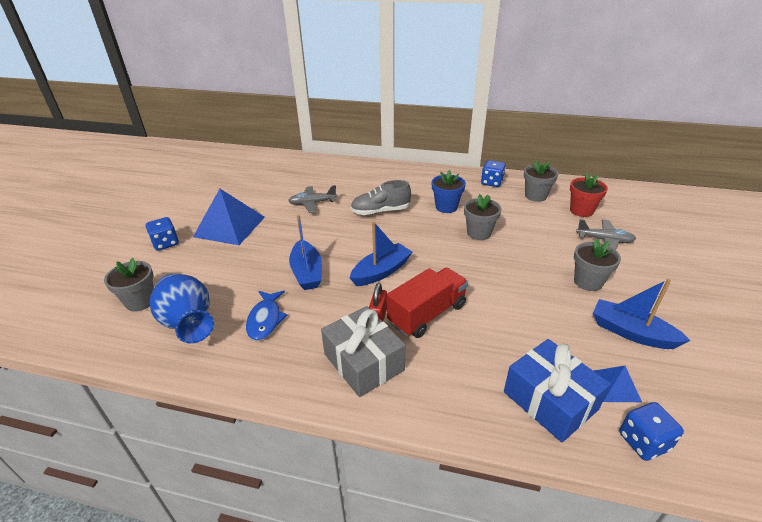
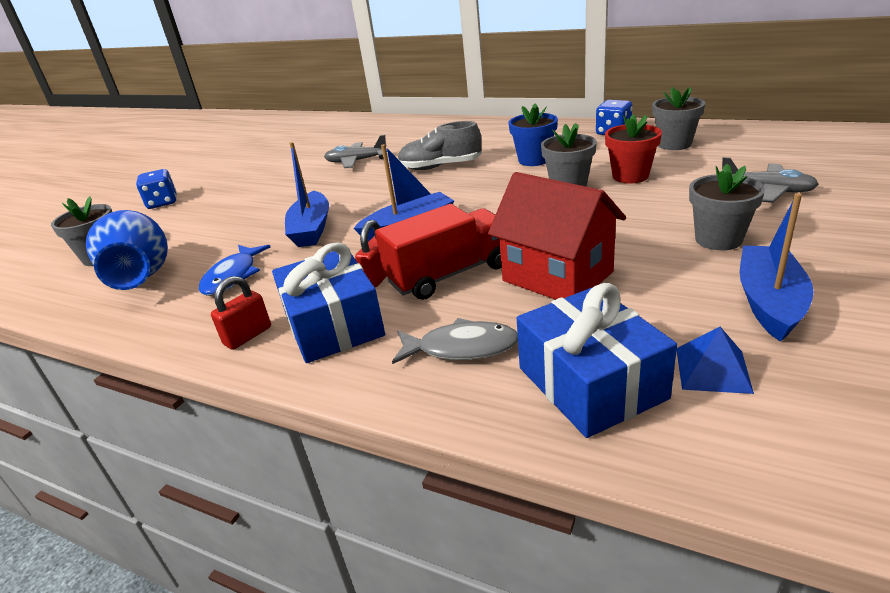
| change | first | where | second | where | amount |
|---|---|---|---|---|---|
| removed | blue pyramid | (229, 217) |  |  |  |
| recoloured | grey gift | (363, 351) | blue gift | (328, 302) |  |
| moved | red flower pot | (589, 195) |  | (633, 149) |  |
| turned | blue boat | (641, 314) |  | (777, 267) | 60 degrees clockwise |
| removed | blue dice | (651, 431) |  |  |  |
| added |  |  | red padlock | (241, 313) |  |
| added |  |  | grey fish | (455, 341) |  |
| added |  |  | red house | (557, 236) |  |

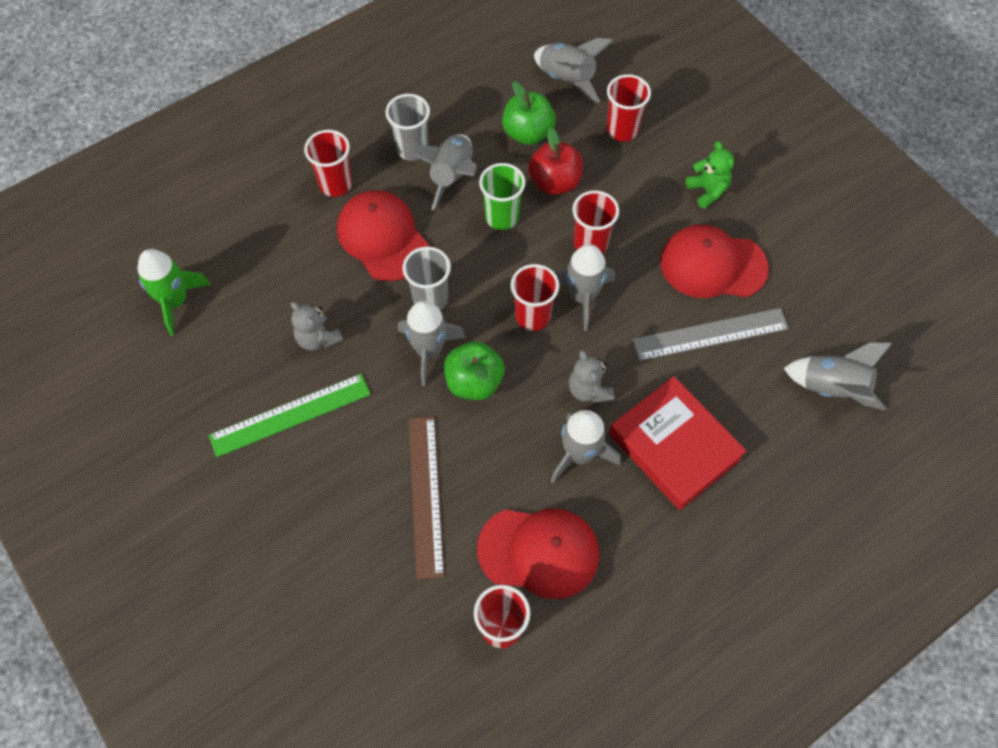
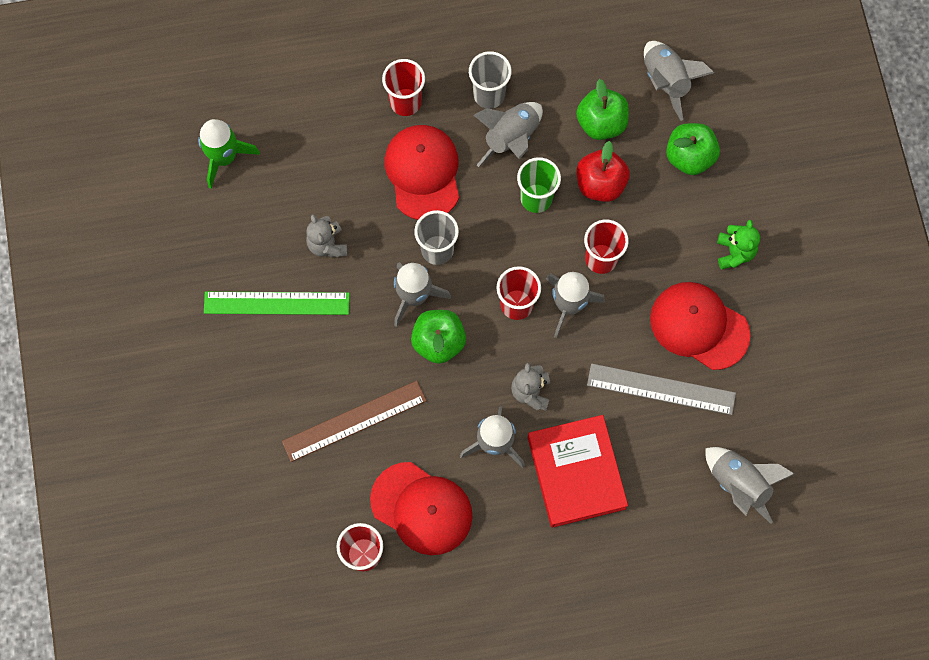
| change | first | where | second | where | amount |
|---|---|---|---|---|---|
| turned | brown ruler | (426, 498) |  | (354, 421) | 45 degrees clockwise |
| replaced | red cup | (629, 107) | green apple | (693, 149) |  |

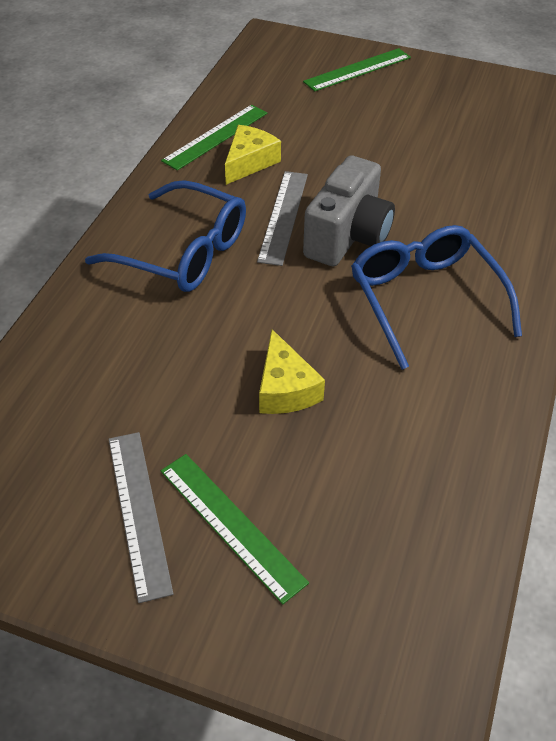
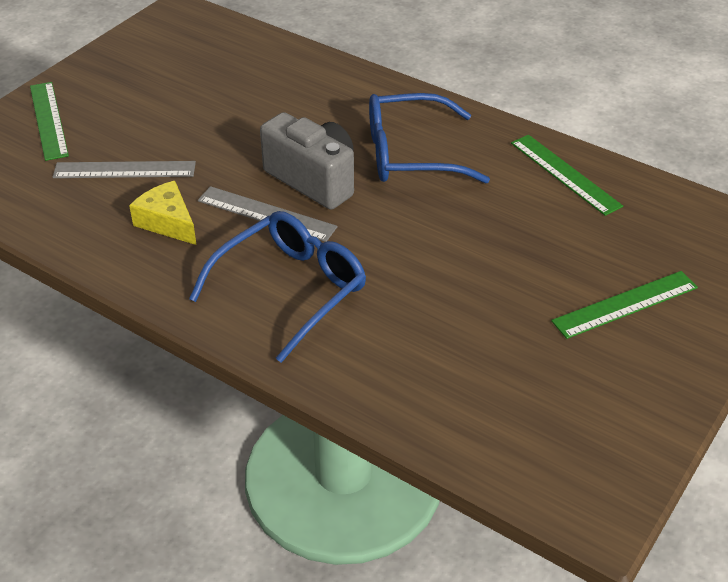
| change | first | where | second | where | amount |
|---|---|---|---|---|---|
| moved | grey ruler | (141, 517) |  | (124, 169) |  |
| moved | green ruler | (214, 138) |  | (567, 175) |  |
| removed | yellow cheese | (292, 371) |  |  |  |

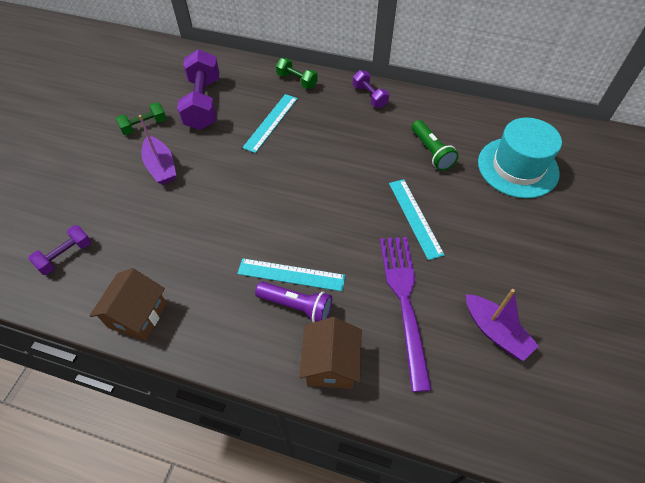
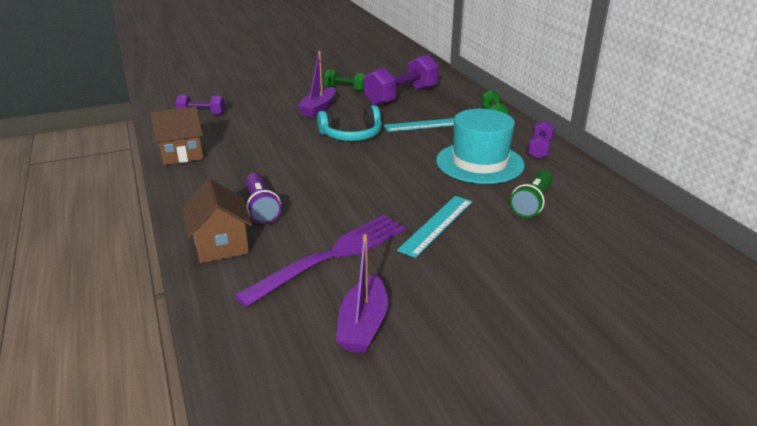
| change | first | where | second | where | amount |
|---|---|---|---|---|---|
| removed | turquoise ruler | (291, 274) |  |  |  |
| turned | brown house | (330, 353) |  | (217, 221) | 75 degrees counterclockwise |
| moved | turquoise hat | (520, 157) |  | (480, 146) |  |
| added |  |  | turquoise headphones | (349, 123) |  |

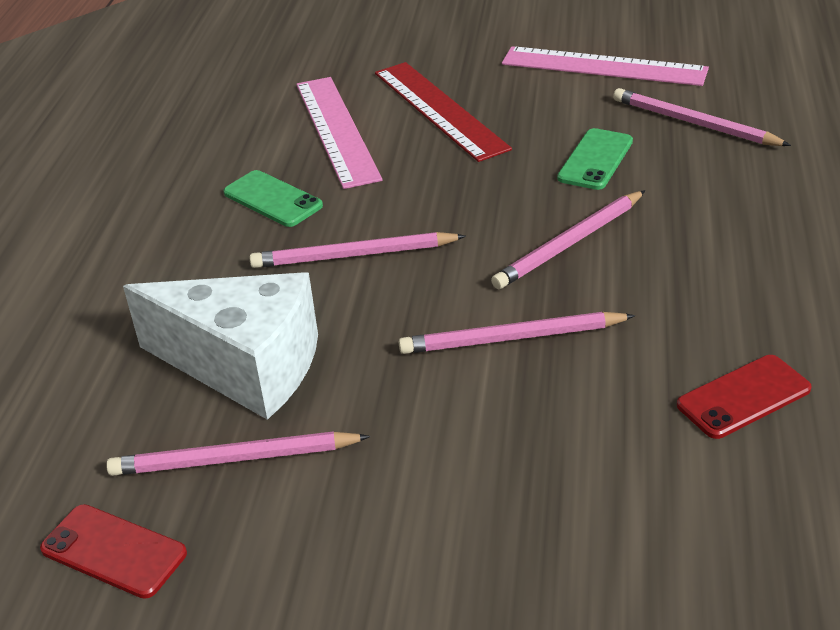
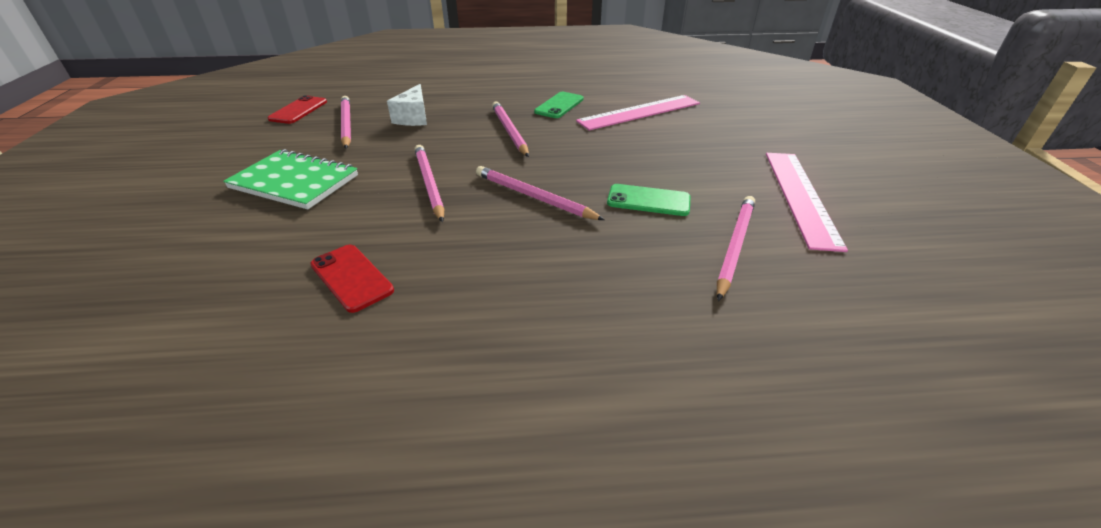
| change | first | where | second | where | amount |
|---|---|---|---|---|---|
| resized | white cheese | (220, 346) |  | (407, 105) | x0.55 |
| removed | red ruler | (443, 112) |  |  |  |
| added |  |  | green notebook | (290, 179) |  |

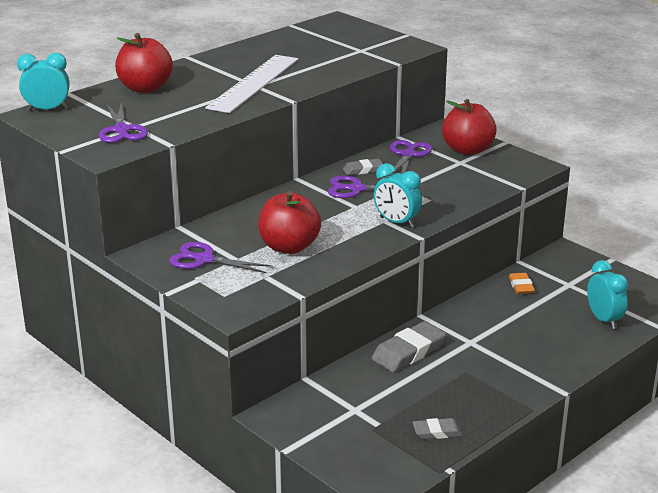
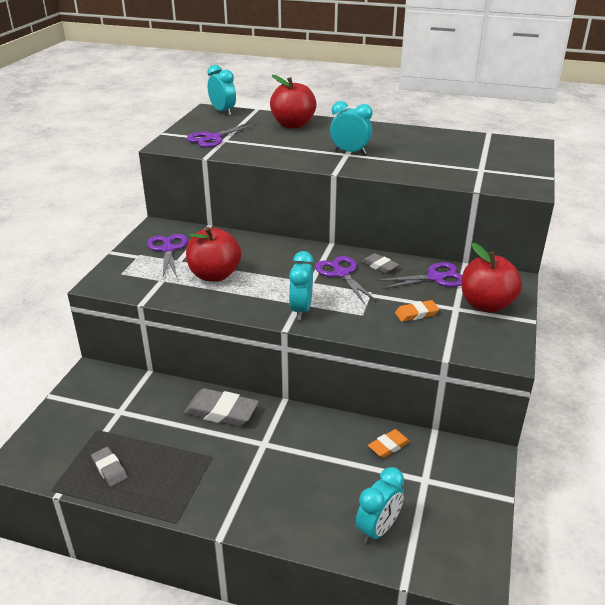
| change | first | where | second | where | amount |
|---|---|---|---|---|---|
| replaced | white ruler | (251, 84) | turquoise clock | (351, 128) |  |
| added |  |  | orange eraser | (417, 311) |  |

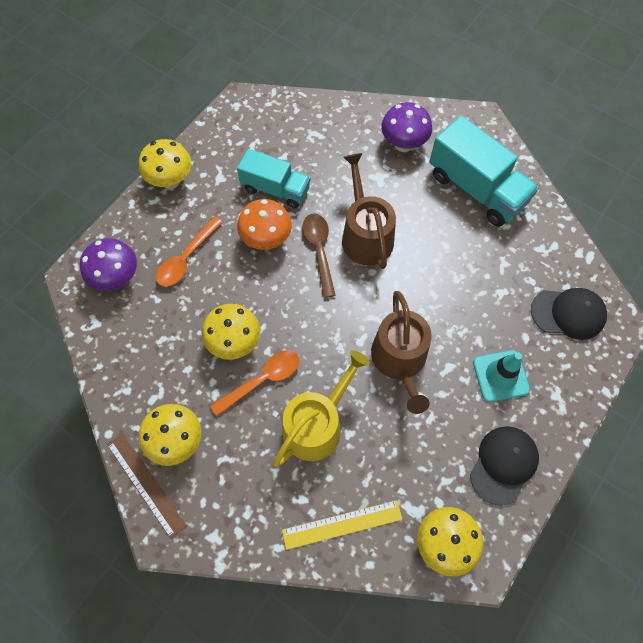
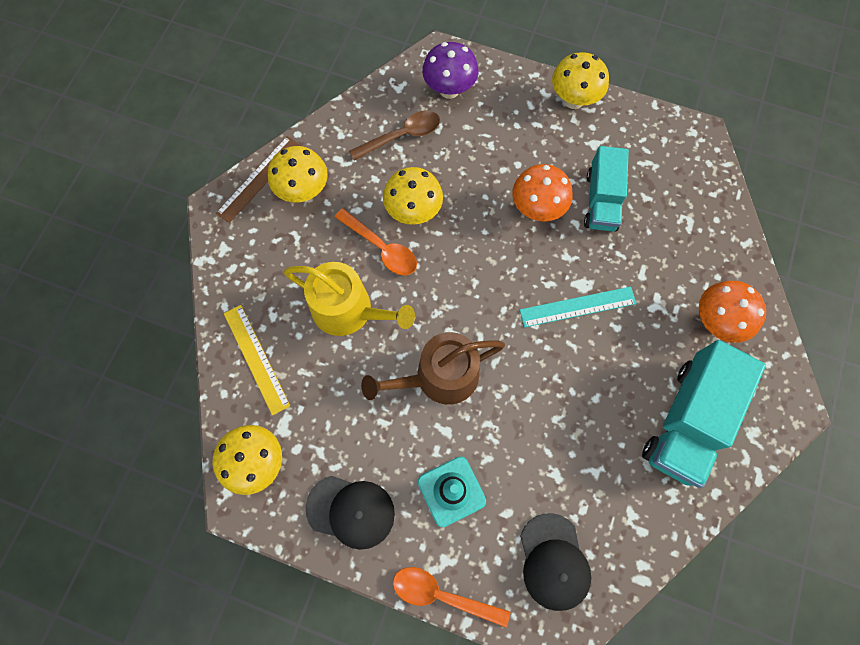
| change | first | where | second | where | amount |
|---|---|---|---|---|---|
| moved | orange spoon | (189, 252) |  | (451, 597) |  |
| moved | brown spoon | (319, 256) |  | (394, 136) |  |
| replaced | brown watering can | (369, 211) | turquoise ruler | (578, 307) |  |
| recoloured | purple mushroom | (406, 127) | orange mushroom | (732, 312) |  |

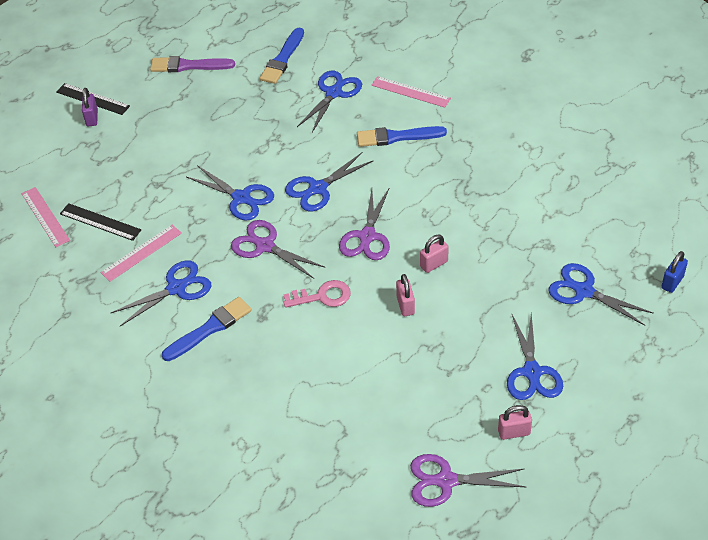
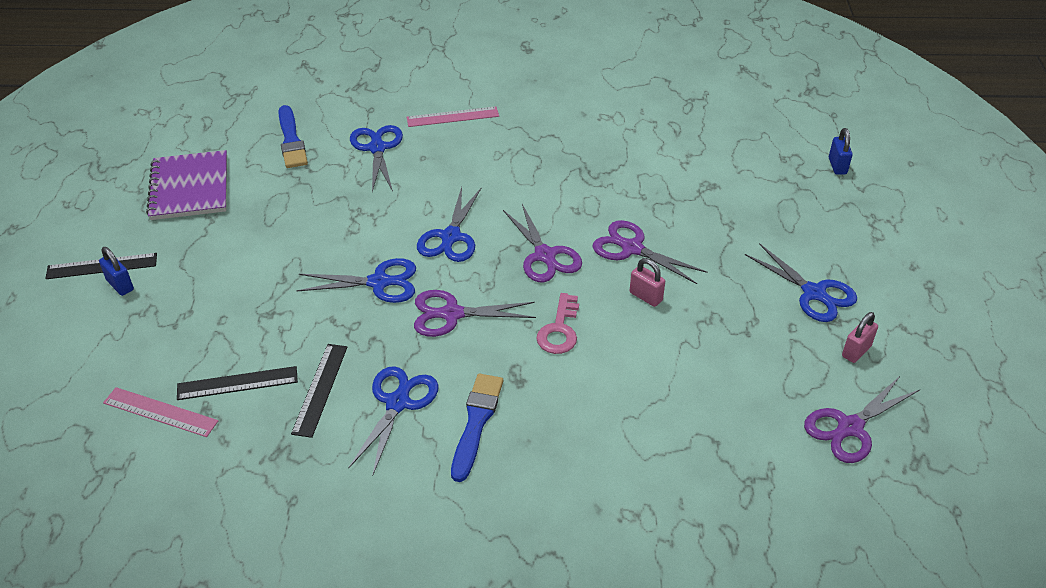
| change | first | where | second | where | amount |
|---|---|---|---|---|---|
| recoloured | purple padlock | (90, 107) | blue padlock | (116, 271) |  |
| recoloured | pink ruler | (141, 253) | black ruler | (319, 391) |  |
| replaced | purple brush | (192, 64) | purple notebook | (186, 185) |  |
| turned | pink key | (317, 294) |  | (557, 323) | 150 degrees clockwise |
| removed | blue brush | (402, 136) |  |  |  |
| replaced | pink padlock | (434, 254) | purple scissors | (649, 252) |  |
| removed | blue scissors | (601, 294) |  |  |  |

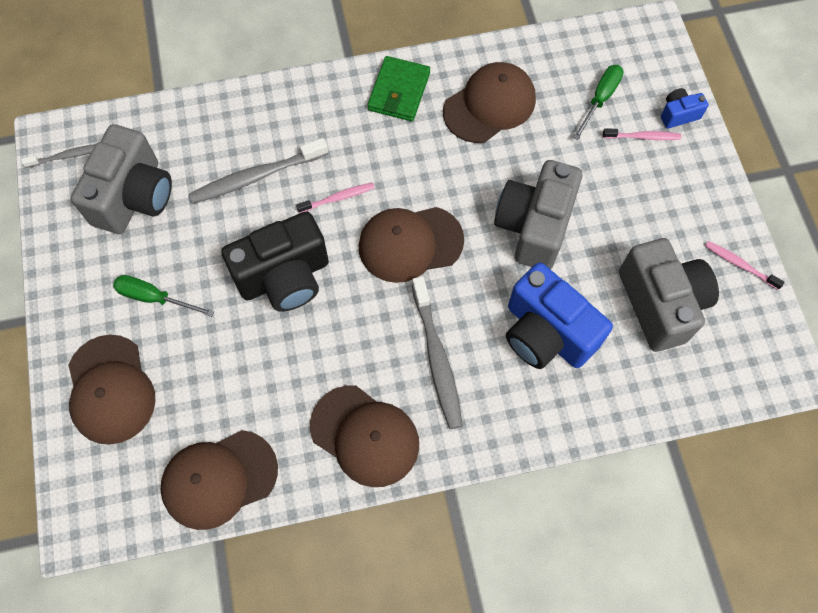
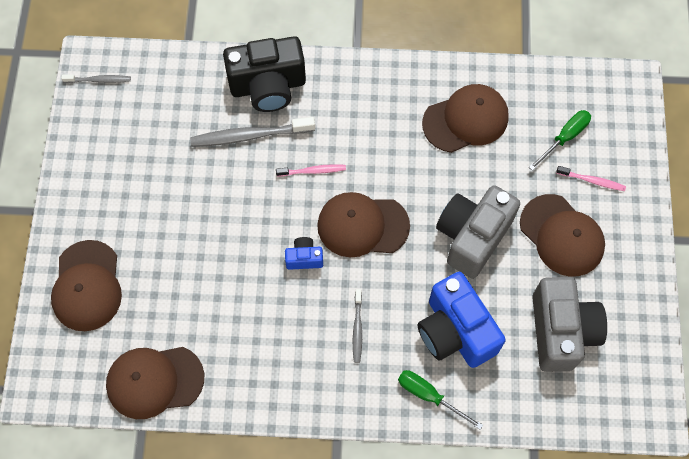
| change | first | where | second | where | amount |
|---|---|---|---|---|---|
| removed | grey camera | (121, 179) |  |  |  |
| moved | green screwdriver | (163, 296) |  | (440, 400) |  |
| moved | black camera | (275, 261) |  | (264, 74) |  |
| moved | brown cap | (364, 436) |  | (562, 235) |  |
| removed | green wallet | (398, 88) |  |  |  |
| resized | grey toothbrush | (437, 352) |  | (357, 326) | x0.55 |
| moved | blue camera | (685, 108) |  | (304, 253) |  |
| removed | pink toothbrush | (745, 265) |  |  |  |

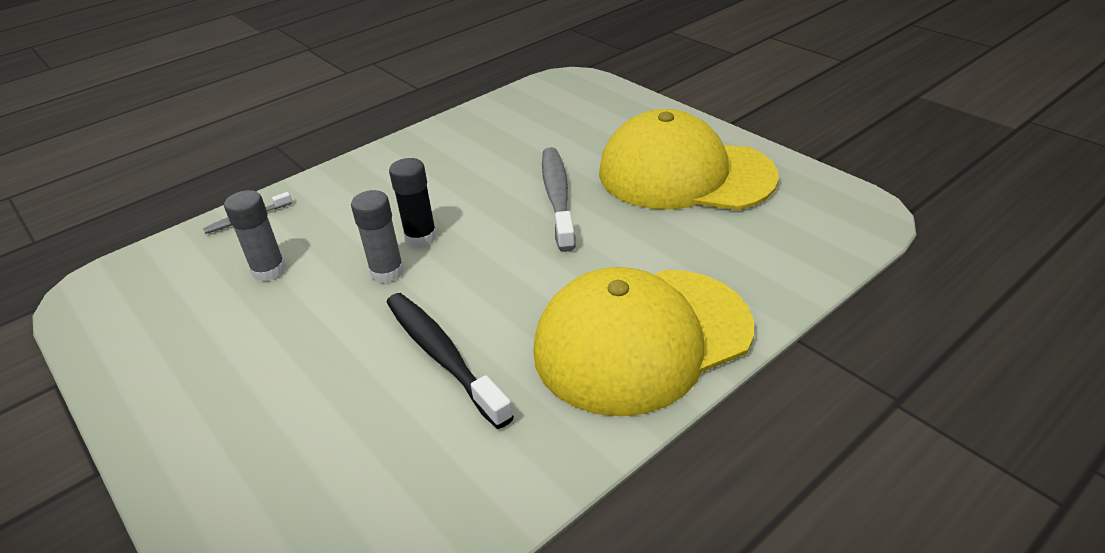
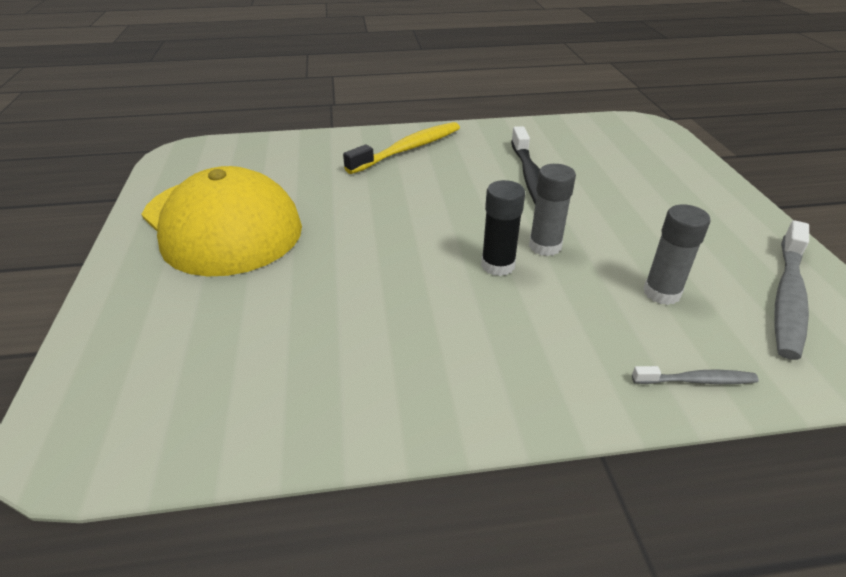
| change | first | where | second | where | amount |
|---|---|---|---|---|---|
| replaced | yellow cap | (643, 341) | yellow toothbrush | (401, 148) |  |
| moved | grey toothbrush | (559, 199) |  | (791, 290) |  |

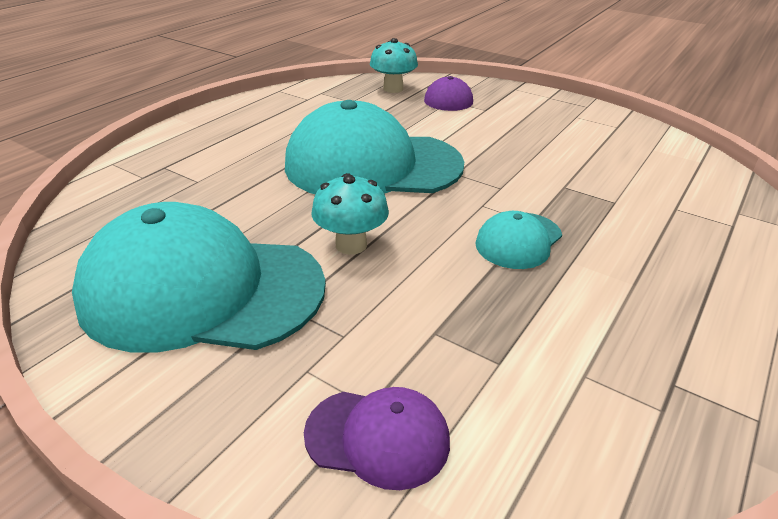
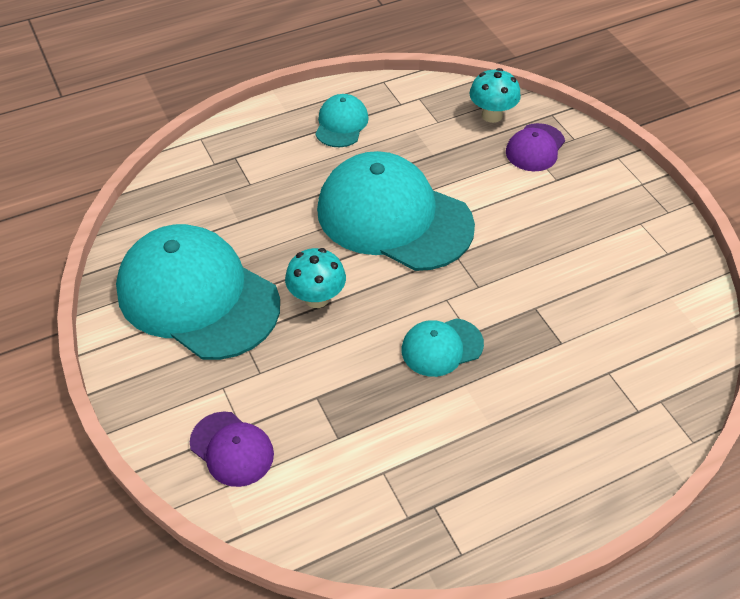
| change | first | where | second | where | amount |
|---|---|---|---|---|---|
| added |  |  | turquoise cap | (341, 120) |  |

